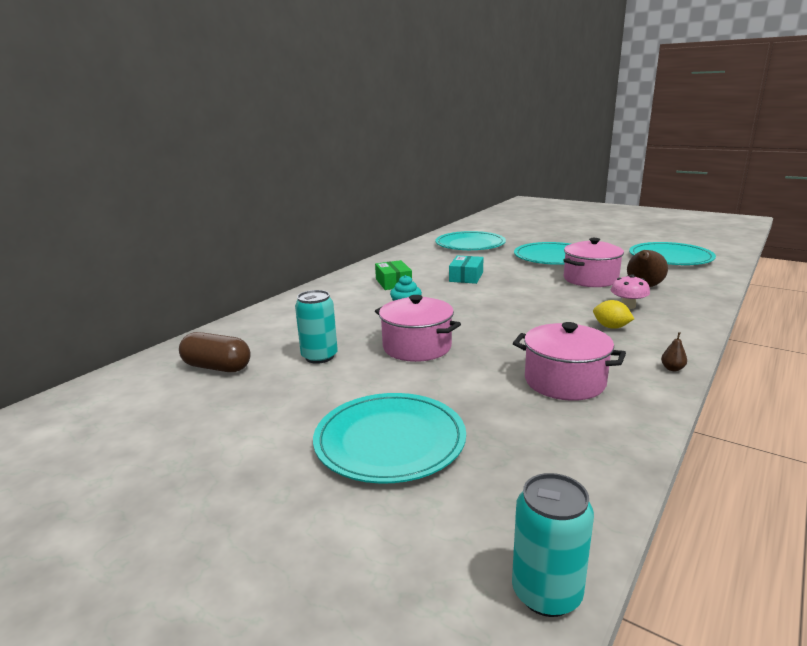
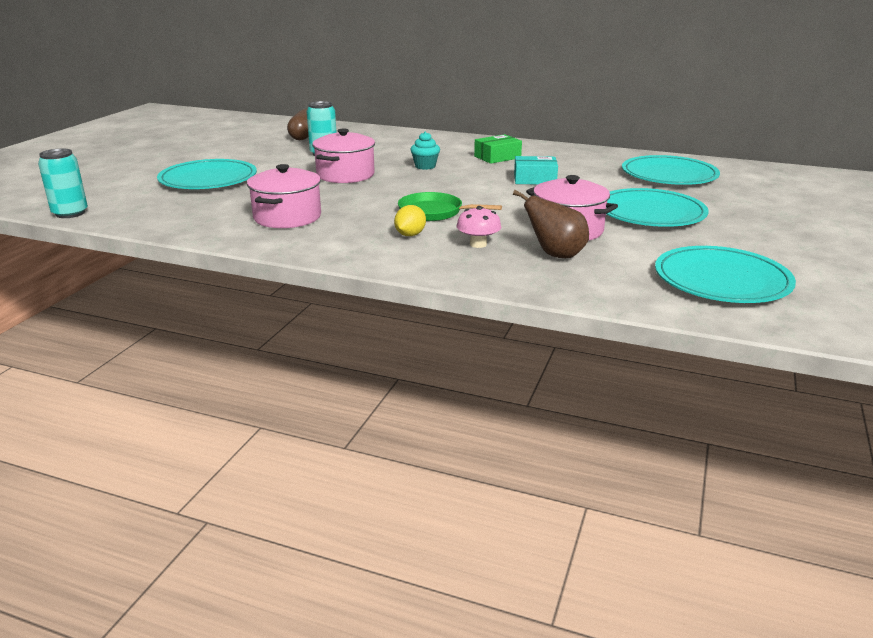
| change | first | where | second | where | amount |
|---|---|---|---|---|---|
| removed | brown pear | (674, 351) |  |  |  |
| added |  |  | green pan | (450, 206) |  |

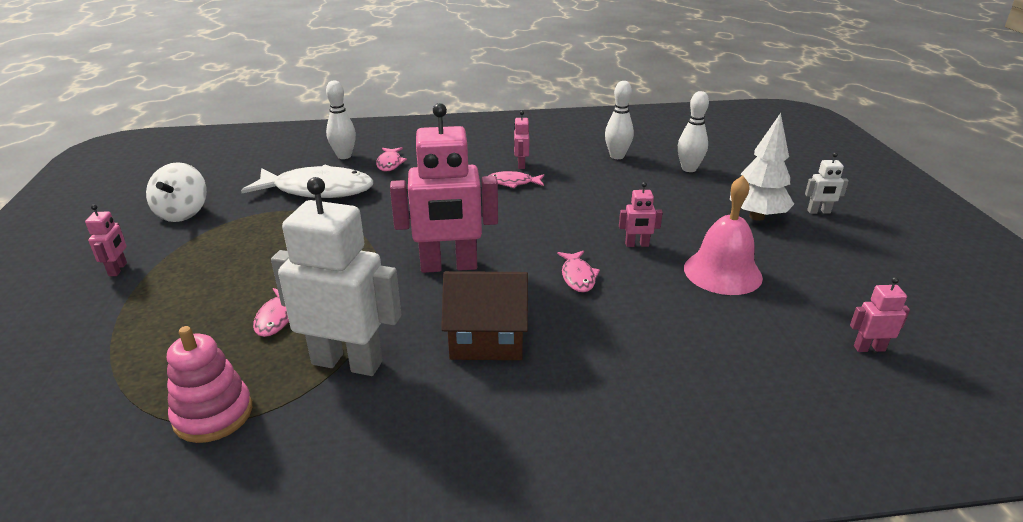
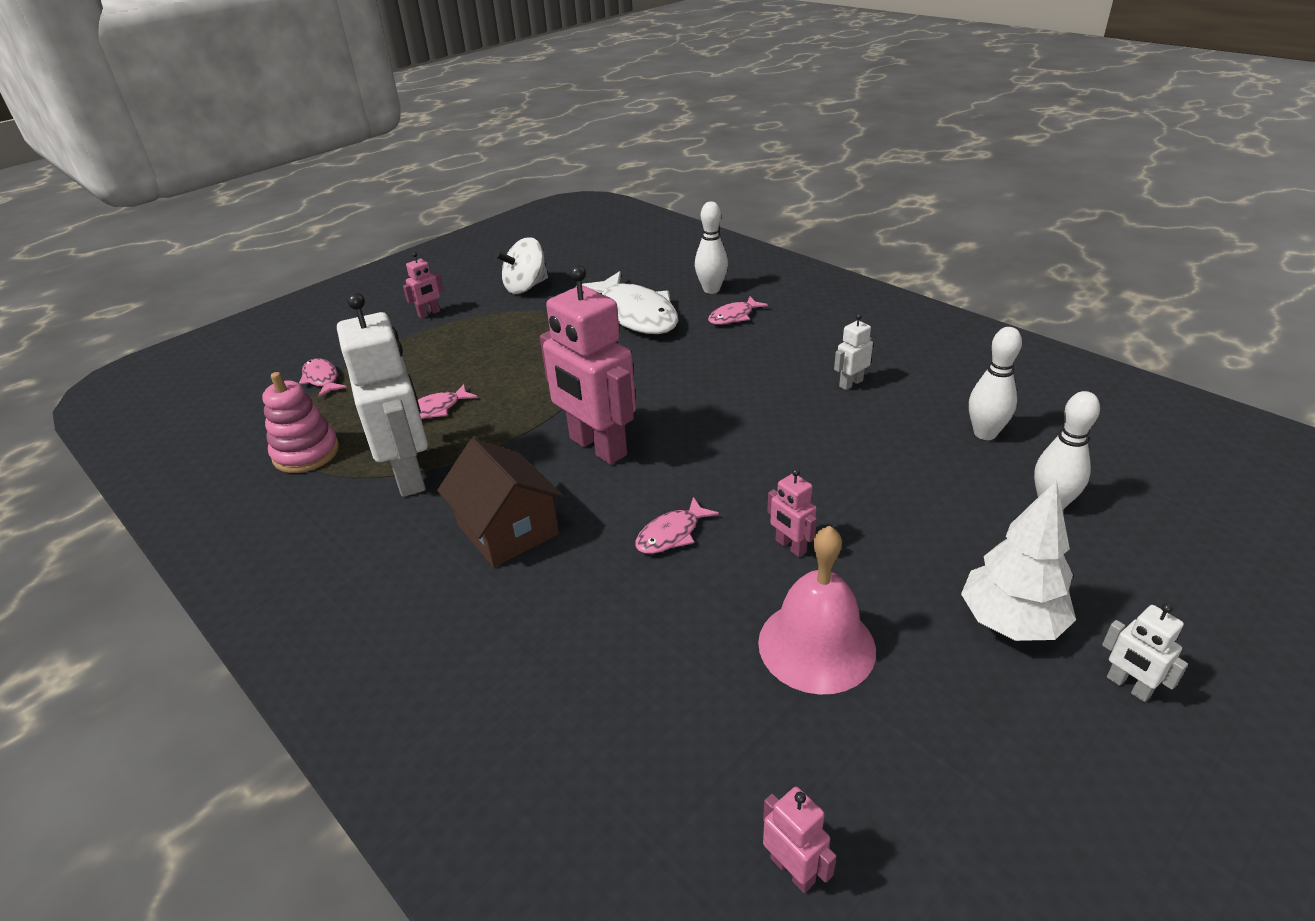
| change | first | where | second | where | amount |
|---|---|---|---|---|---|
| moved | pink fish | (516, 179) |  | (323, 377) |  |
| recoloured | pink robot | (521, 140) | white robot | (853, 352) |  |

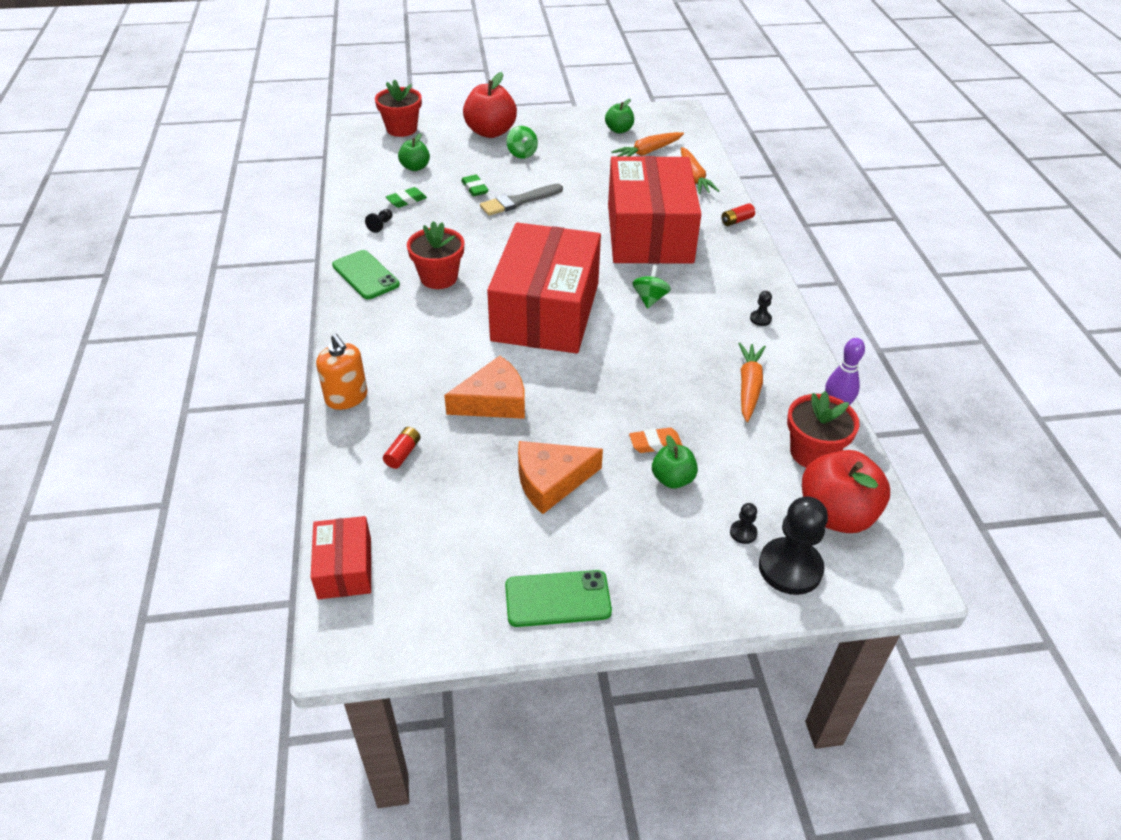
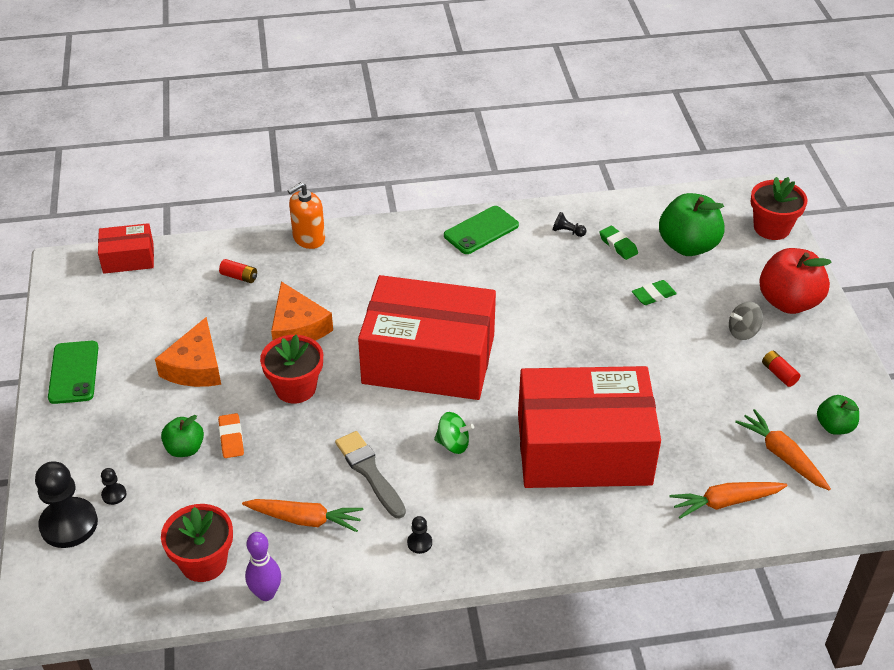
| change | first | where | second | where | amount |
|---|---|---|---|---|---|
| resized | green apple | (414, 152) |  | (692, 224) | x1.79 |
| moved | red flower pot | (435, 255) |  | (291, 369) |  |
| moved | grey brush | (521, 200) |  | (370, 475) |  |
| recoloured | green spinning top | (522, 142) | grey spinning top | (746, 321) |  |
| turned | orange cheese | (560, 477) |  | (188, 352) | 150 degrees counterclockwise |
| moved | red battery | (738, 214) |  | (781, 369) |  |
| removed | red apple | (846, 491) |  |  |  |

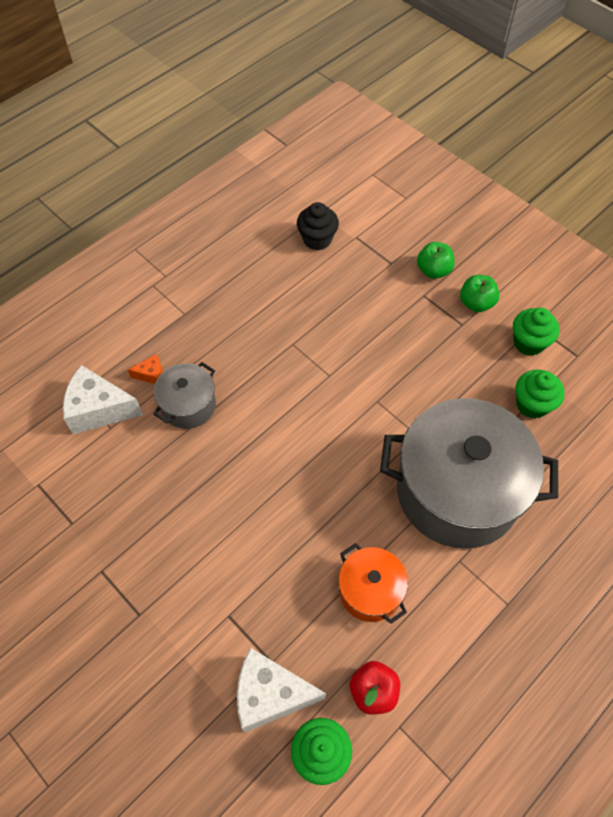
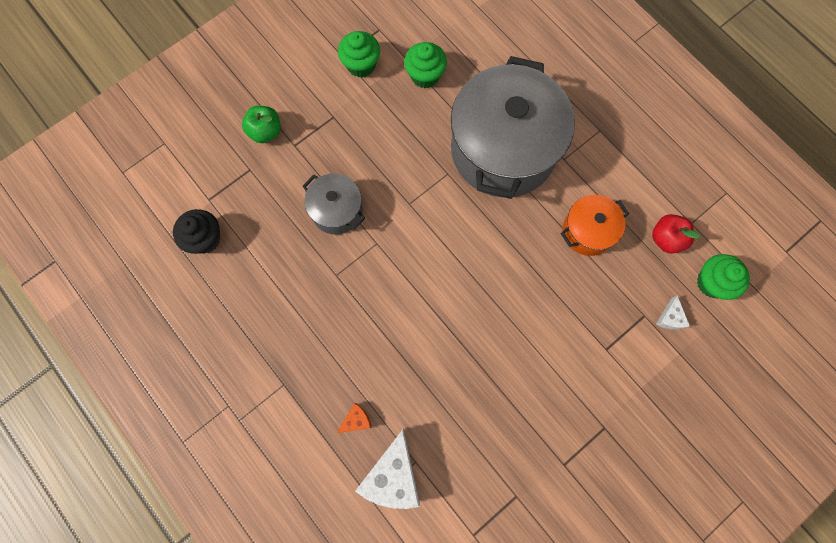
| change | first | where | second | where | amount |
|---|---|---|---|---|---|
| turned | orange cheese | (145, 369) |  | (354, 418) | 60 degrees clockwise |
| moved | grey pot | (184, 395) |  | (334, 204) |  |
| resized | white cheese | (281, 690) |  | (673, 312) | x0.47 |
| removed | green apple | (479, 293) |  |  |  |

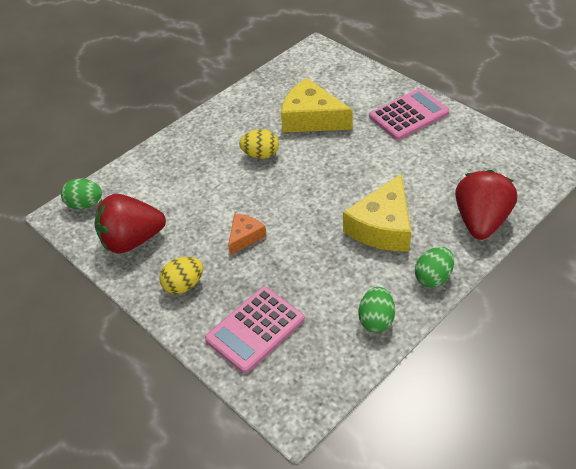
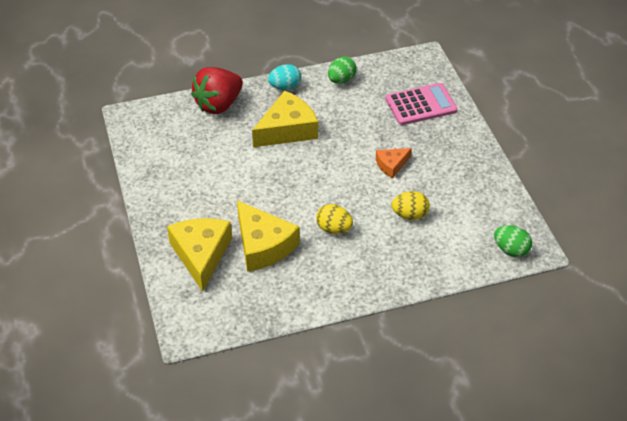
| change | first | where | second | where | amount |
|---|---|---|---|---|---|
| removed | red strawberry | (130, 223) |  |  |  |
| moved | yellow egg | (181, 275) |  | (411, 205) |  |
| removed | pink calculator | (409, 114) |  |  |  |
| recoloured | green egg | (434, 267) | turquoise egg | (284, 77) |  |
| added |  |  | yellow cheese | (199, 255) |  |

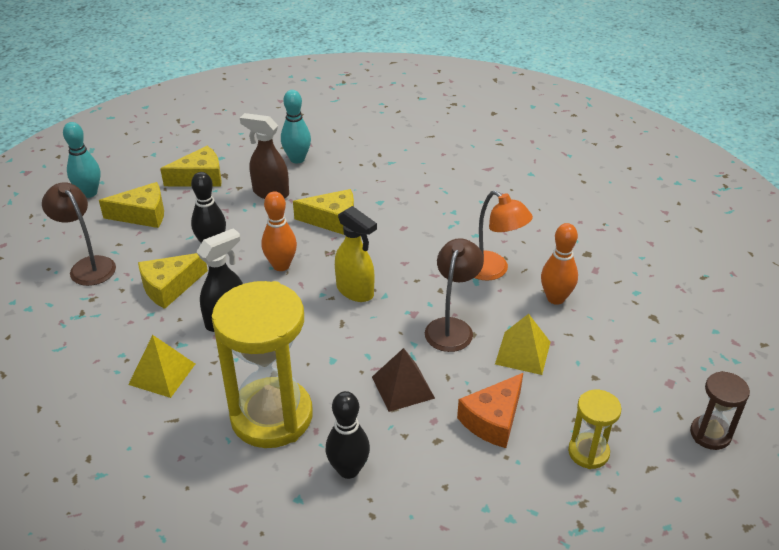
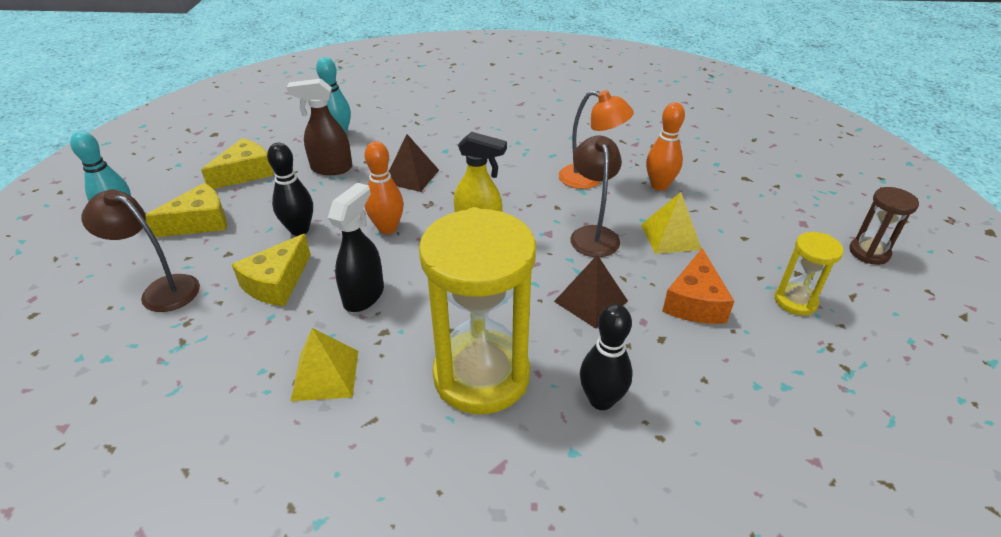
| change | first | where | second | where | amount |
|---|---|---|---|---|---|
| replaced | yellow cheese | (323, 212) | brown pyramid | (414, 163) |  |

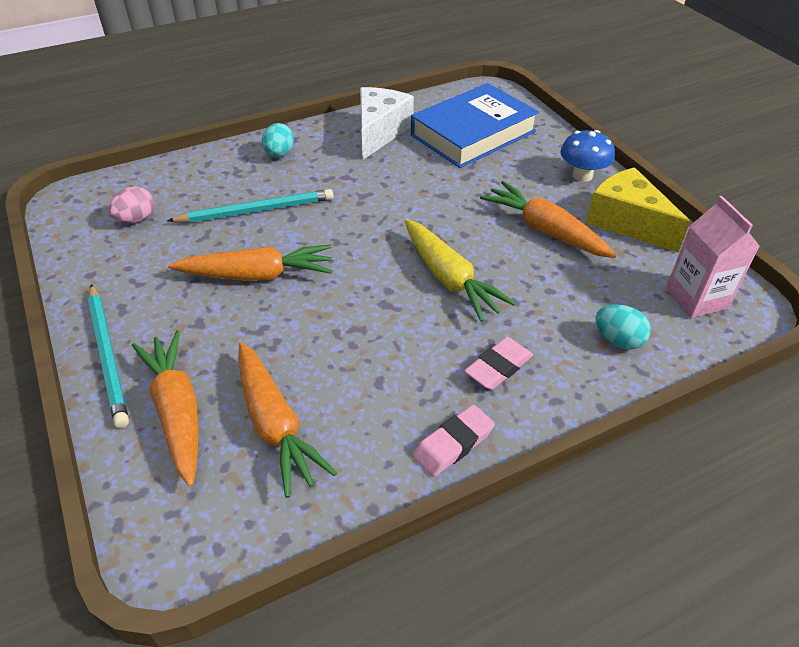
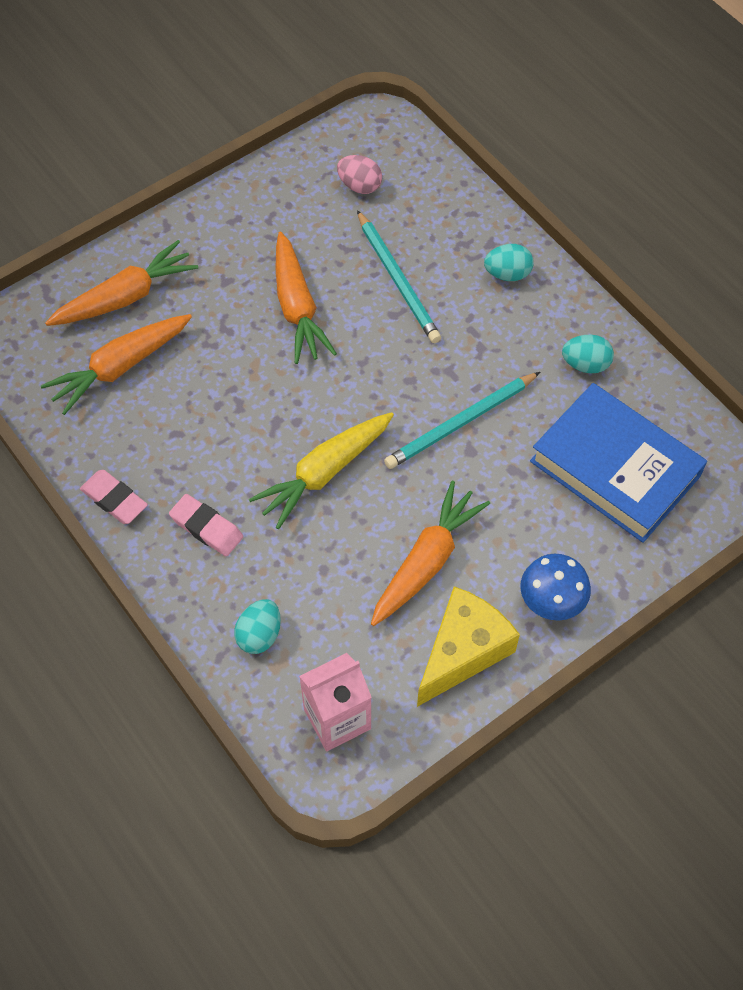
| change | first | where | second | where | amount |
|---|---|---|---|---|---|
| moved | turquoise pencil | (108, 356) |  | (462, 420) |  |
| replaced | white cheese | (387, 123) | turquoise egg | (588, 354) |  |

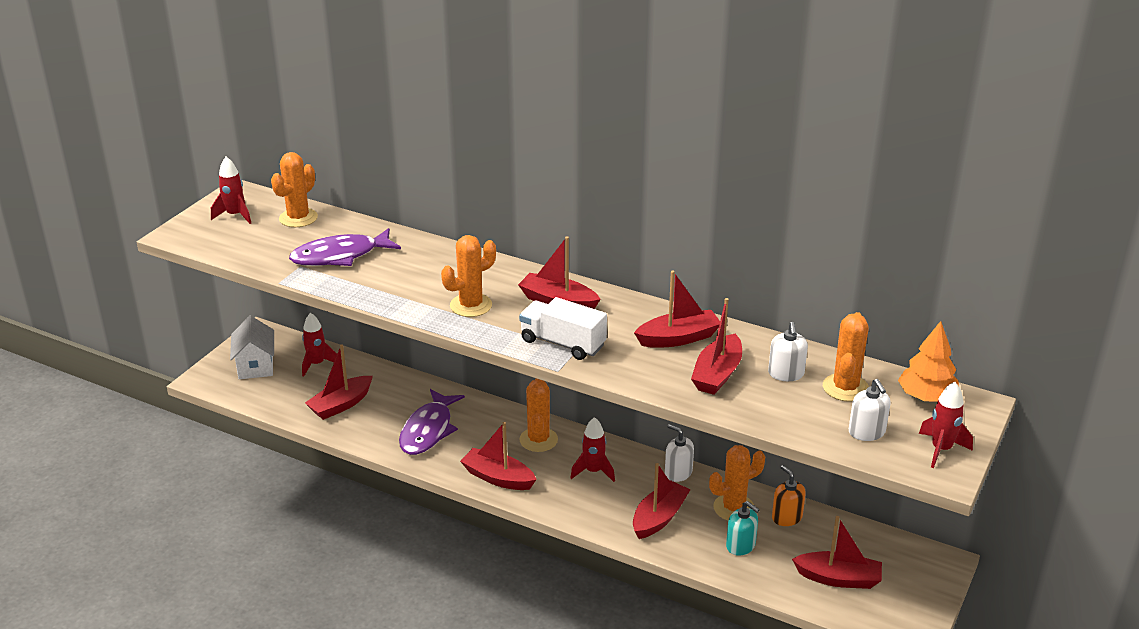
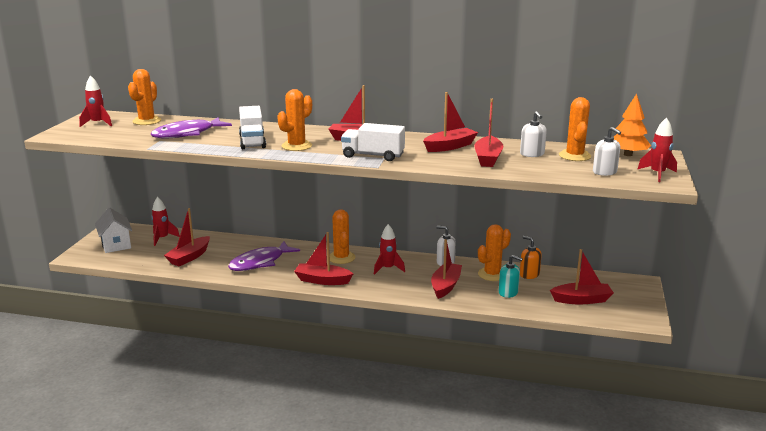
| change | first | where | second | where | amount |
|---|---|---|---|---|---|
| turned | purple fish | (432, 422) |  | (264, 256) | 45 degrees clockwise |
| added |  |  | white truck | (252, 127) |  |

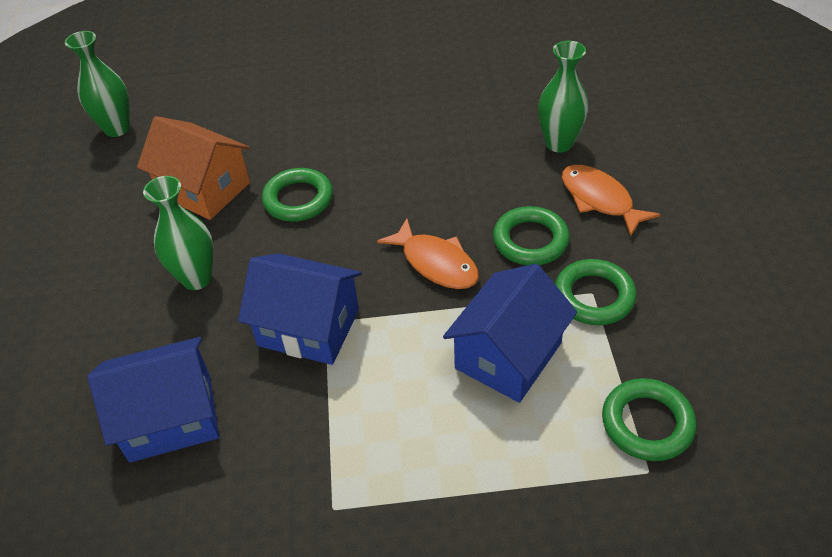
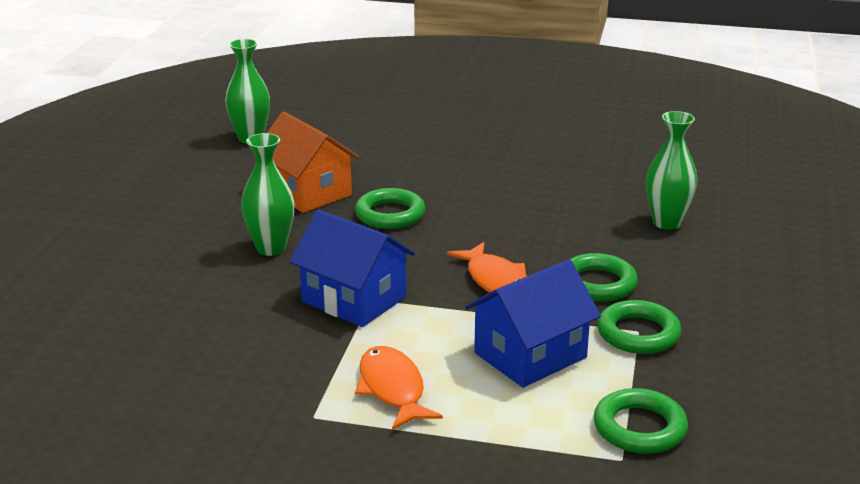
| change | first | where | second | where | amount |
|---|---|---|---|---|---|
| removed | blue house | (153, 399) |  |  |  |
| moved | orange fish | (611, 201) |  | (399, 388) |  |

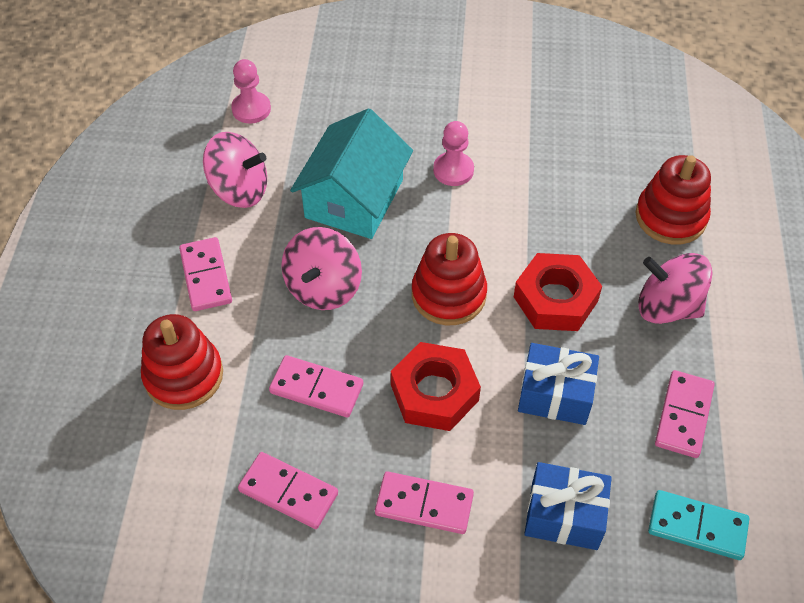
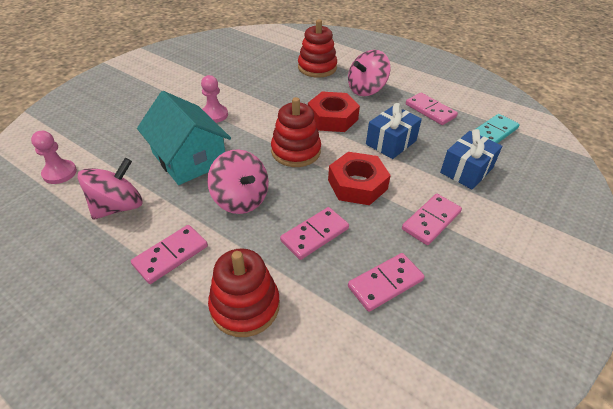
| change | first | where | second | where | amount |
|---|---|---|---|---|---|
| turned | pink domino | (205, 274) |  | (169, 254) | 60 degrees counterclockwise |

